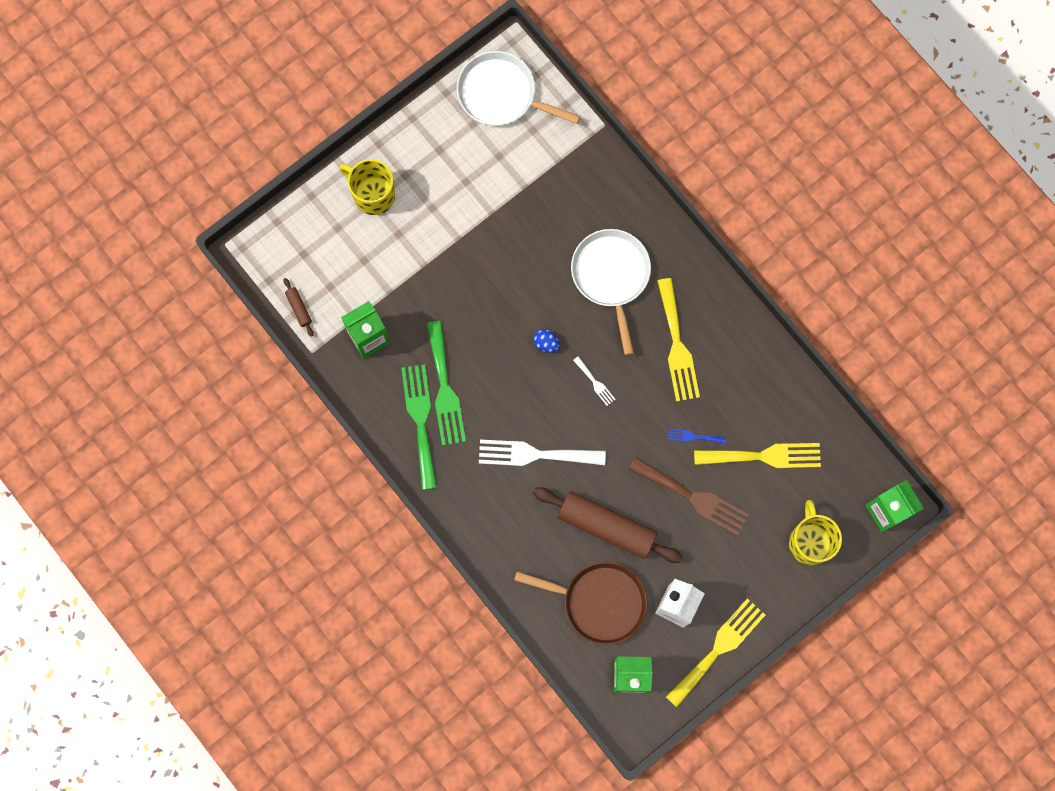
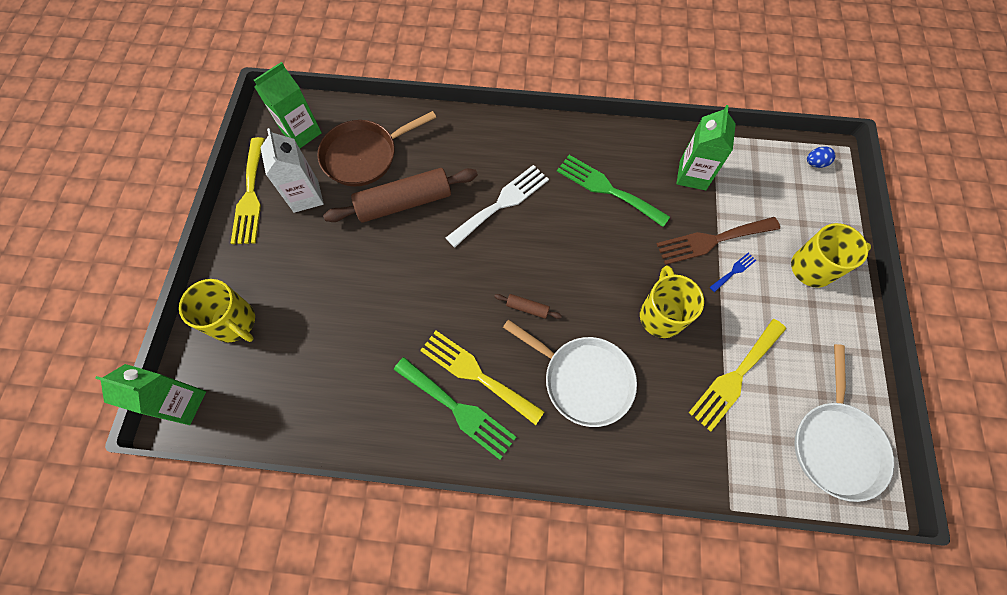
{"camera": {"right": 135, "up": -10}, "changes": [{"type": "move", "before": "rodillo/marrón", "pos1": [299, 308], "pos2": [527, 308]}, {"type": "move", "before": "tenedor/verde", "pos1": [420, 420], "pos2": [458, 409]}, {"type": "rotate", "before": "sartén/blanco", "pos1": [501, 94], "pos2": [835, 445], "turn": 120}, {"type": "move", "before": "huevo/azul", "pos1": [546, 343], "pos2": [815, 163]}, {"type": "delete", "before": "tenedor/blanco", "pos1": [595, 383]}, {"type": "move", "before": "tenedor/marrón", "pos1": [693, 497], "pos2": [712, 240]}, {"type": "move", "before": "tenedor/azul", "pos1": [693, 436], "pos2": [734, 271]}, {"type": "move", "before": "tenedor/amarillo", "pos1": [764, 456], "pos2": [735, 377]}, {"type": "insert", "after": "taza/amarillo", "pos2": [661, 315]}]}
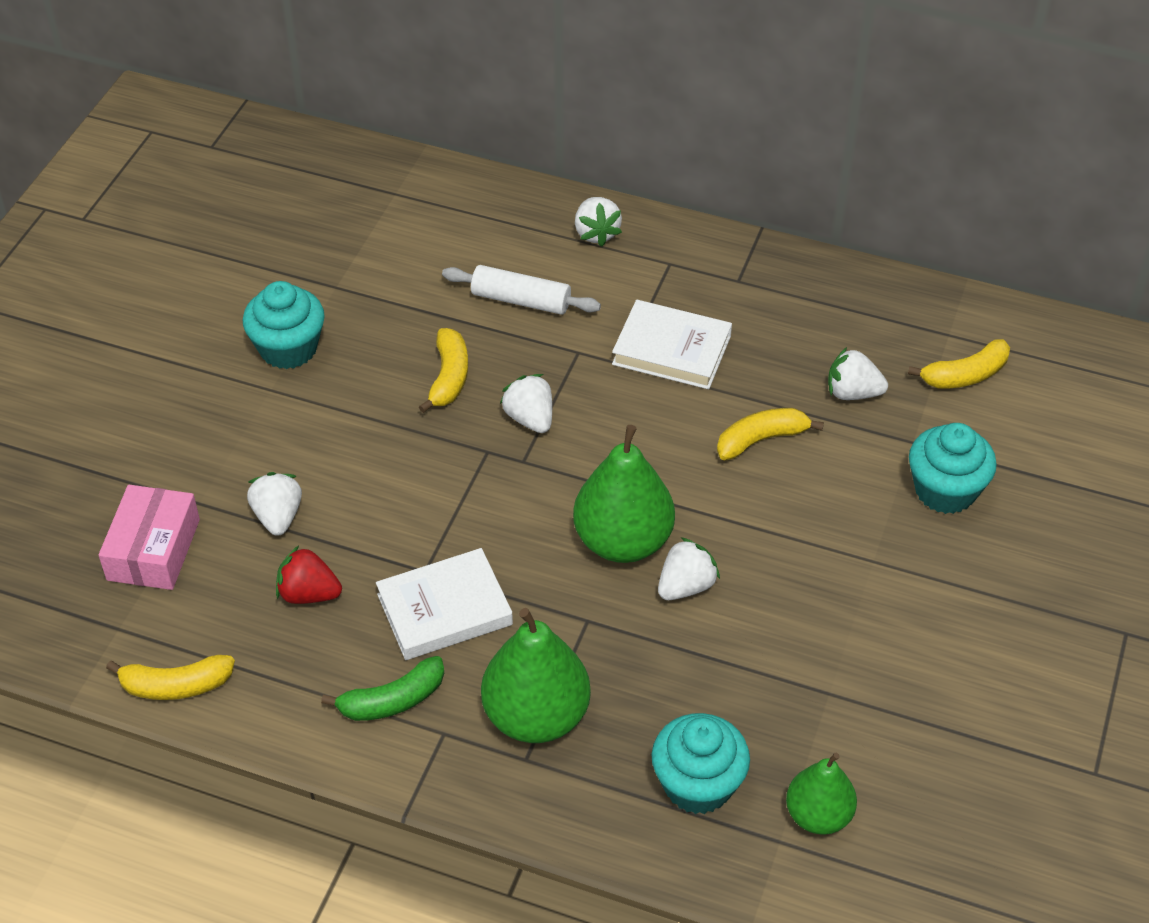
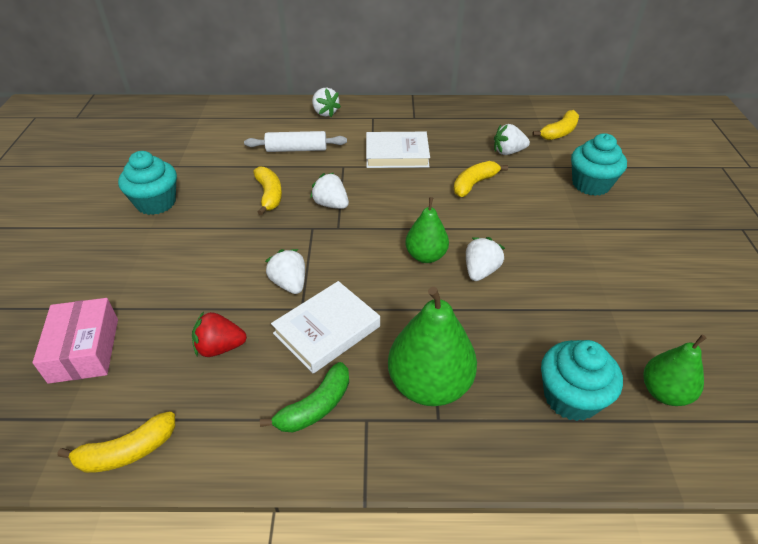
{"camera": {"right": -20, "up": -5}, "changes": [{"type": "move", "before": "fresa/blanco", "pos1": [278, 516], "pos2": [289, 283]}, {"type": "resize", "before": "pera/verde", "pos1": [623, 541], "pos2": [426, 256], "scale": 0.62}]}
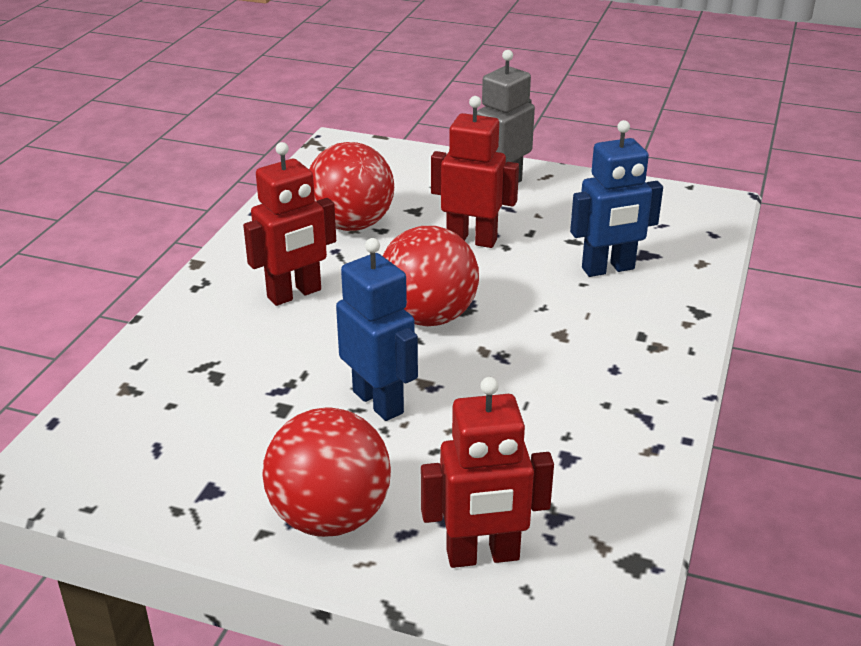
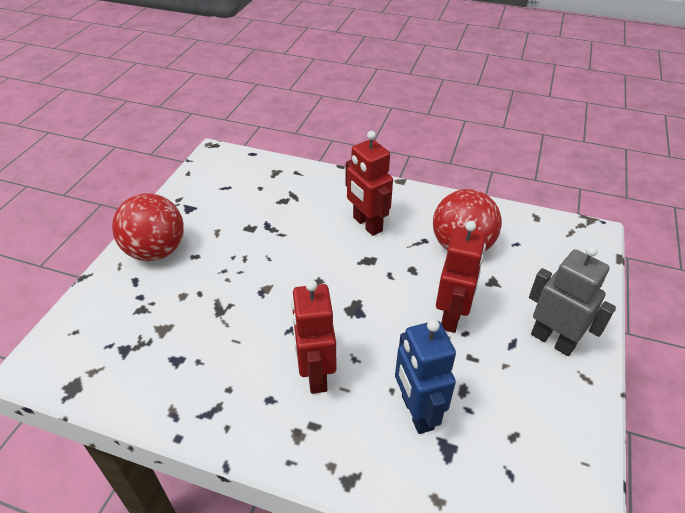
{"camera": {"right": 90, "up": 10}, "changes": [{"type": "delete", "before": "robot/azul", "pos1": [378, 402]}, {"type": "delete", "before": "pelota/rojo", "pos1": [428, 317]}, {"type": "move", "before": "robot/rojo", "pos1": [483, 556], "pos2": [315, 374]}]}
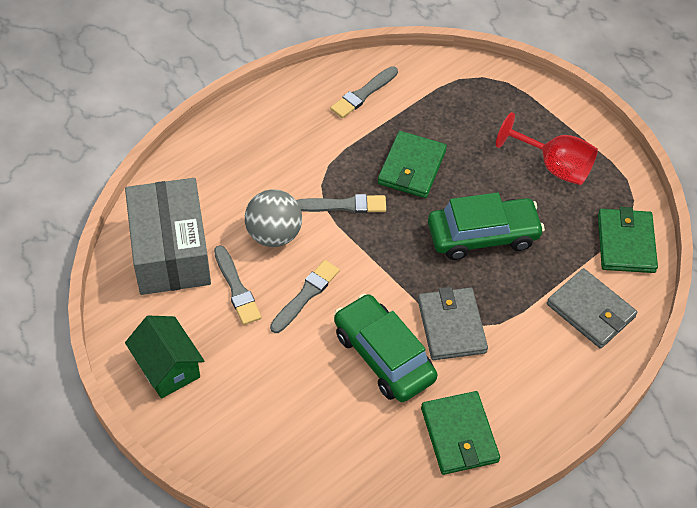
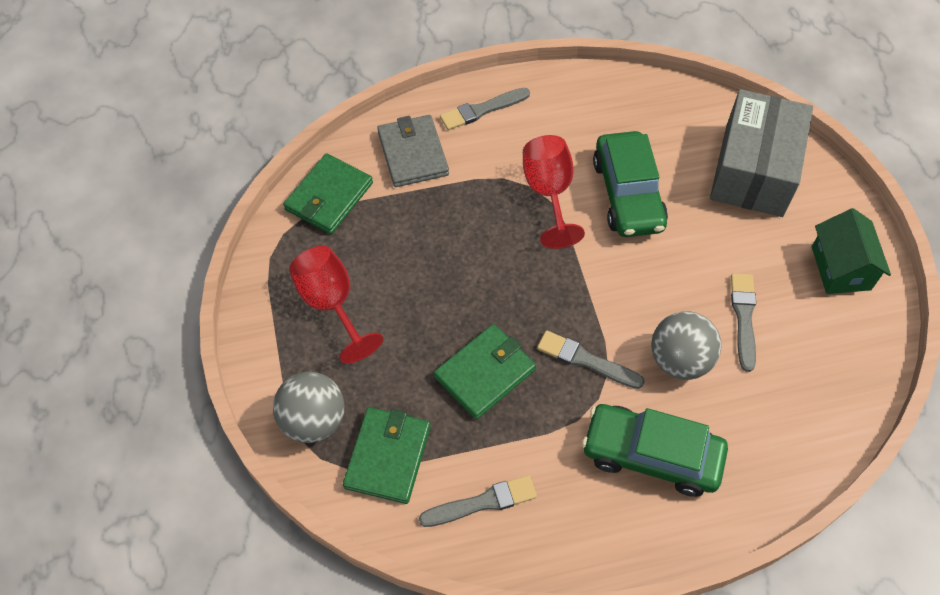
{"camera": {"right": -150, "up": 5}, "changes": [{"type": "move", "before": "caja/gris", "pos1": [170, 251], "pos2": [753, 170]}, {"type": "move", "before": "pincel/gris", "pos1": [305, 295], "pos2": [482, 110]}, {"type": "replace", "before": "cartera/gris", "after": "copa/rojo", "pos1": [451, 326], "pos2": [549, 193]}, {"type": "move", "before": "cartera/verde", "pos1": [459, 435], "pos2": [388, 456]}, {"type": "move", "before": "coche/verde", "pos1": [483, 235], "pos2": [651, 455]}, {"type": "insert", "after": "pelota/gris", "pos2": [313, 420]}]}
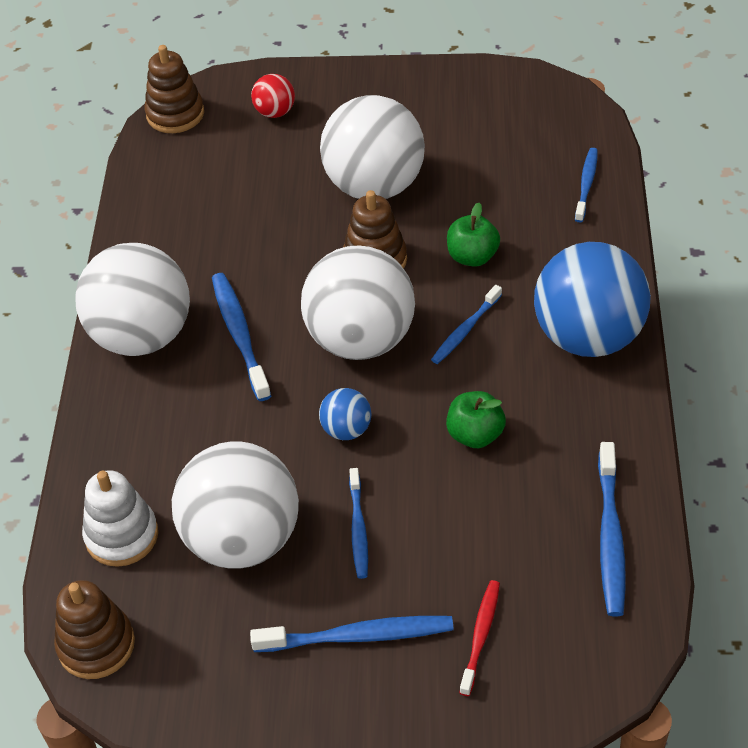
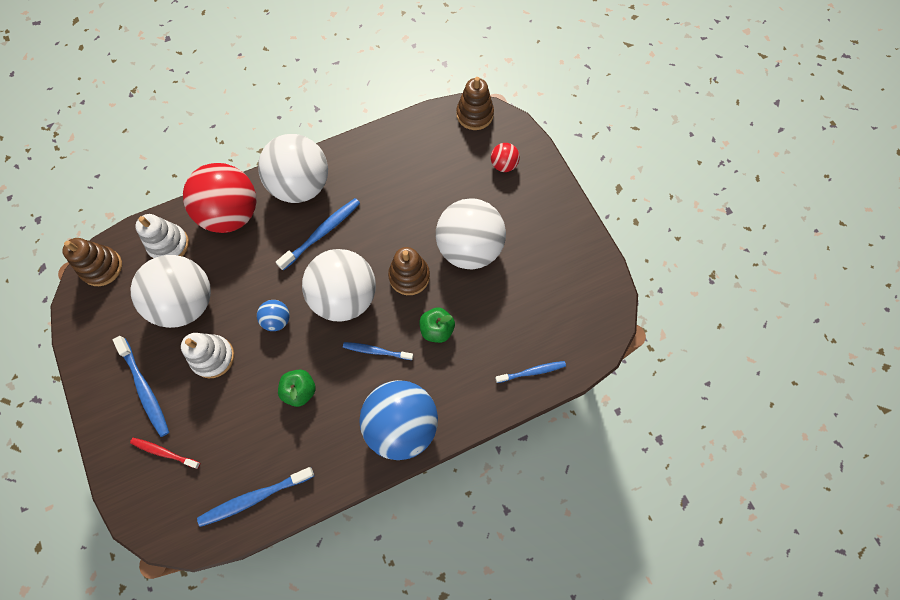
{"camera": {"right": 60, "up": 20}, "changes": [{"type": "replace", "before": "cepillo de dientes/azul", "after": "juguete apilable/blanco", "pos1": [358, 528], "pos2": [213, 357]}, {"type": "rotate", "before": "cepillo de dientes/rojo", "pos1": [480, 636], "pos2": [164, 452], "turn": -150}, {"type": "insert", "after": "pelota/rojo", "pos2": [232, 214]}]}
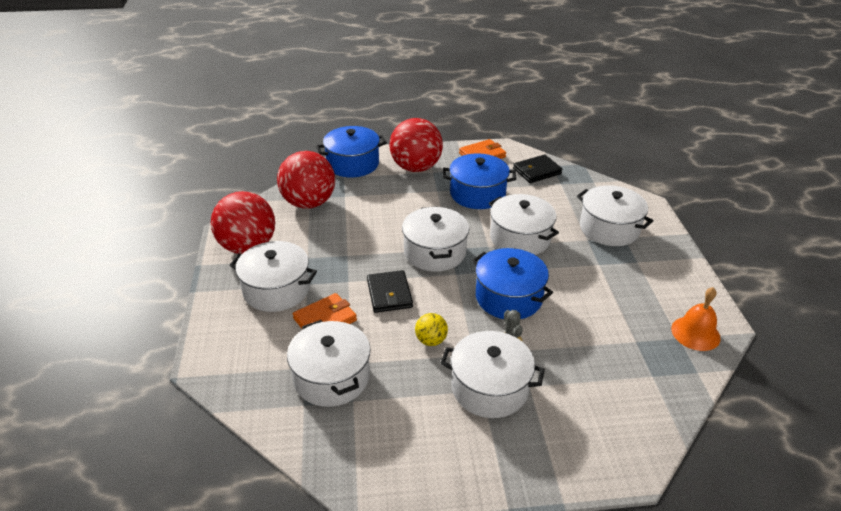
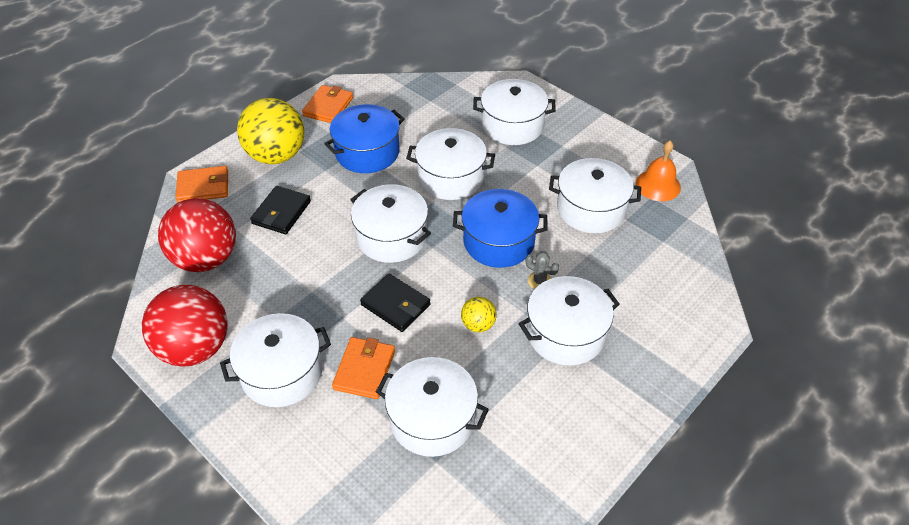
{"camera": {"right": -40, "up": 10}, "changes": [{"type": "replace", "before": "olla/azul", "after": "cartera/naranja", "pos1": [352, 164], "pos2": [203, 187]}, {"type": "recolor", "before": "pelota/rojo", "after": "pelota/amarillo", "pos1": [416, 167], "pos2": [276, 155]}, {"type": "move", "before": "cartera/negro", "pos1": [537, 171], "pos2": [281, 212]}, {"type": "insert", "after": "olla/blanco", "pos2": [591, 209]}]}
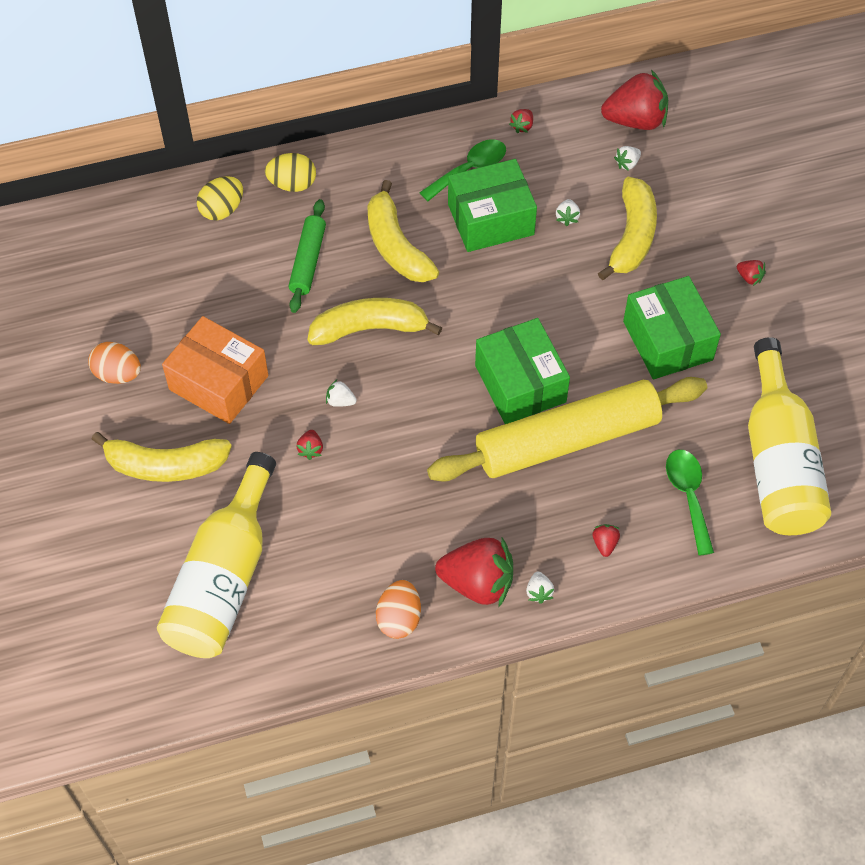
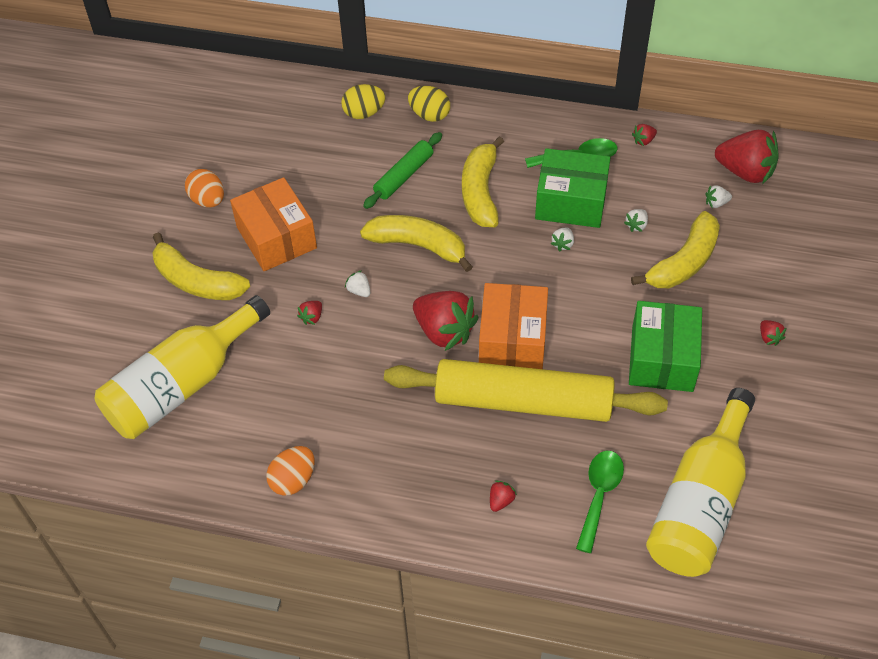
{"camera": {"right": 30, "up": -5}, "changes": [{"type": "move", "before": "fresa/rojo", "pos1": [477, 583], "pos2": [444, 331]}, {"type": "recolor", "before": "caja/verde", "after": "caja/naranja", "pos1": [520, 384], "pos2": [512, 339]}, {"type": "move", "before": "fresa/blanco", "pos1": [539, 592], "pos2": [563, 244]}]}
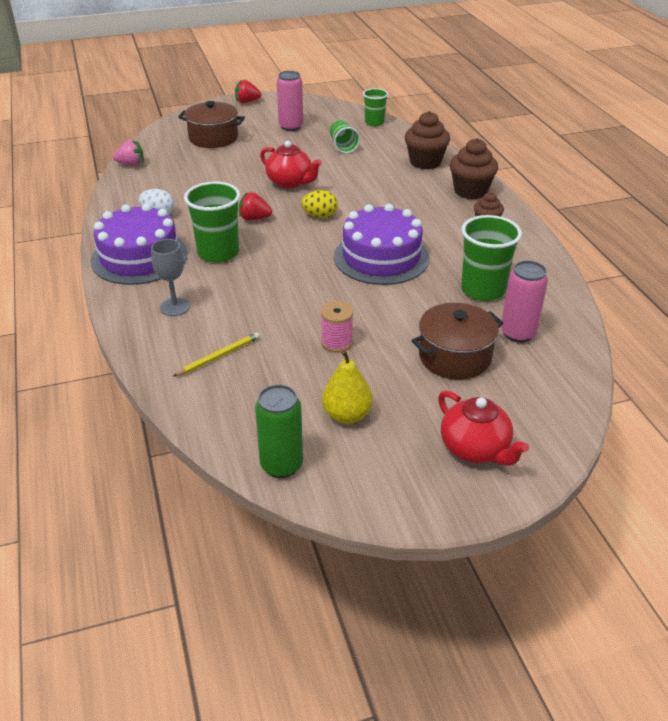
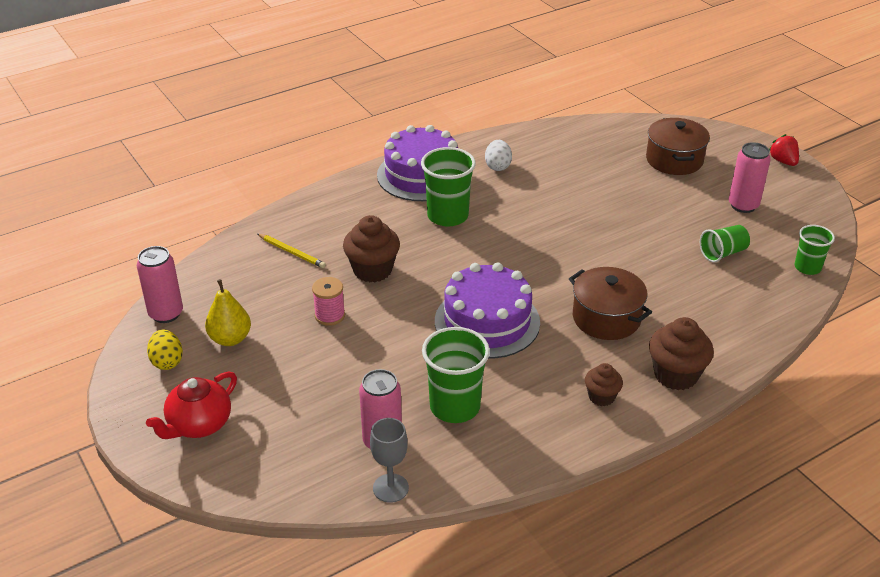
{"camera": {"right": 75, "up": 0}, "changes": [{"type": "delete", "before": "fresa/rosa", "pos1": [131, 164]}, {"type": "move", "before": "copa/gris", "pos1": [175, 307], "pos2": [390, 488]}, {"type": "delete", "before": "fresa/rojo", "pos1": [254, 219]}, {"type": "recolor", "before": "lata/verde", "after": "lata/rosa", "pos1": [281, 465], "pos2": [166, 314]}, {"type": "delete", "before": "tetera/rojo", "pos1": [290, 182]}, {"type": "move", "before": "huevo/amarillo", "pos1": [320, 216], "pos2": [167, 361]}, {"type": "move", "before": "magdalena/marrón", "pos1": [425, 162], "pos2": [372, 270]}, {"type": "move", "before": "olla/marrón", "pos1": [454, 357], "pos2": [606, 318]}]}
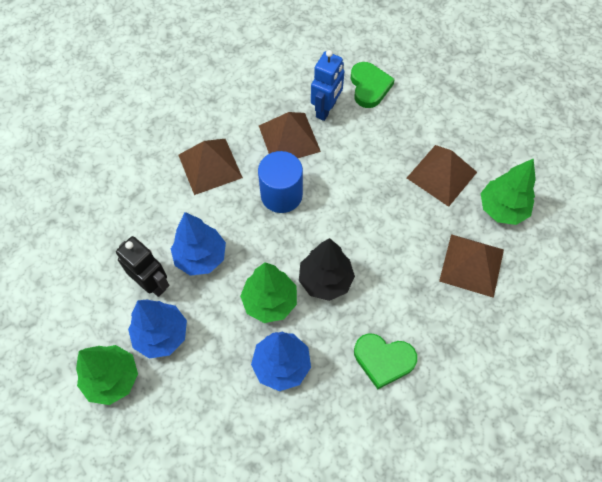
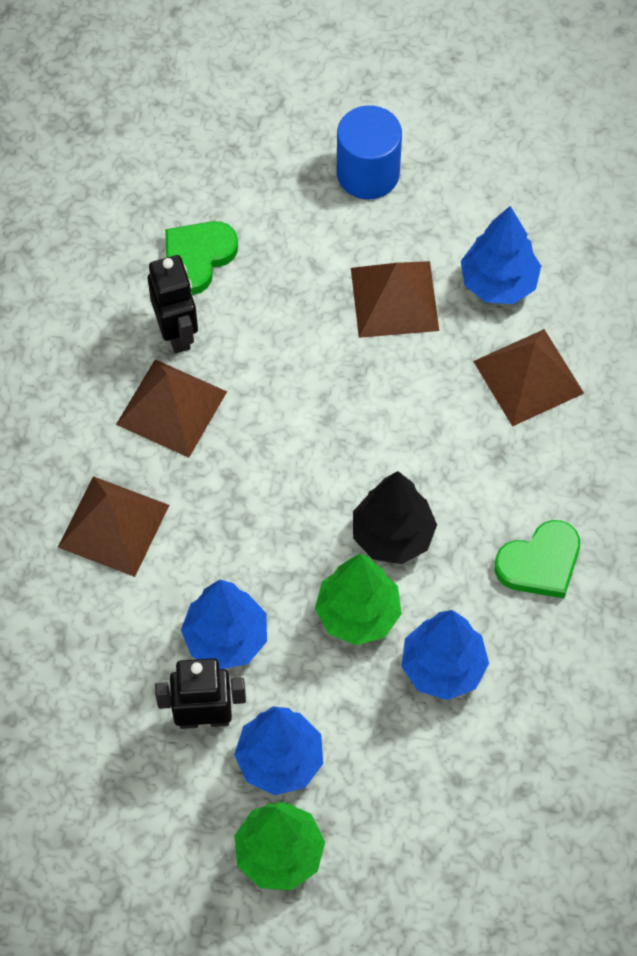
{"camera": {"right": -45, "up": 0}, "changes": [{"type": "move", "before": "cilindro/azul", "pos1": [281, 195], "pos2": [368, 173]}, {"type": "recolor", "before": "robot/azul", "after": "robot/negro", "pos1": [326, 109], "pos2": [177, 332]}, {"type": "rotate", "before": "corazón/verde", "pos1": [369, 87], "pos2": [198, 258], "turn": -90}, {"type": "recolor", "before": "árbol/verde", "after": "árbol/azul", "pos1": [502, 209], "pos2": [498, 283]}]}
